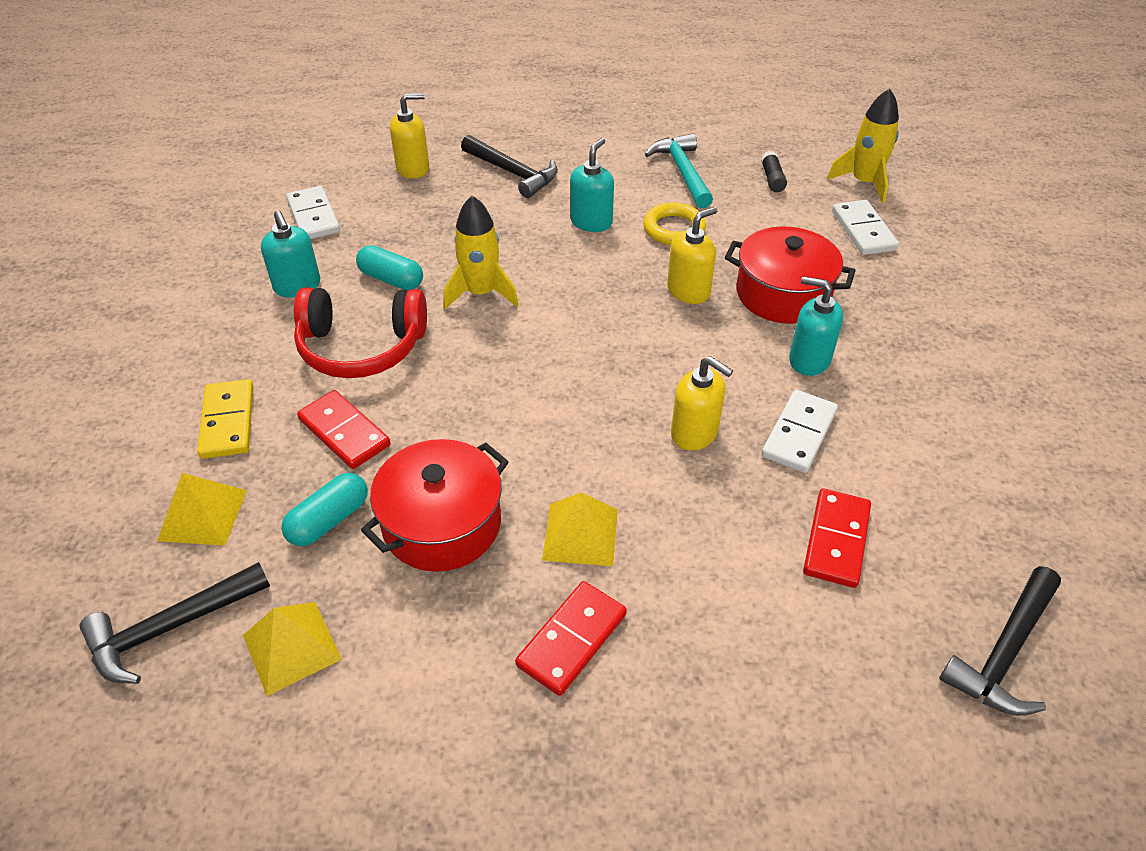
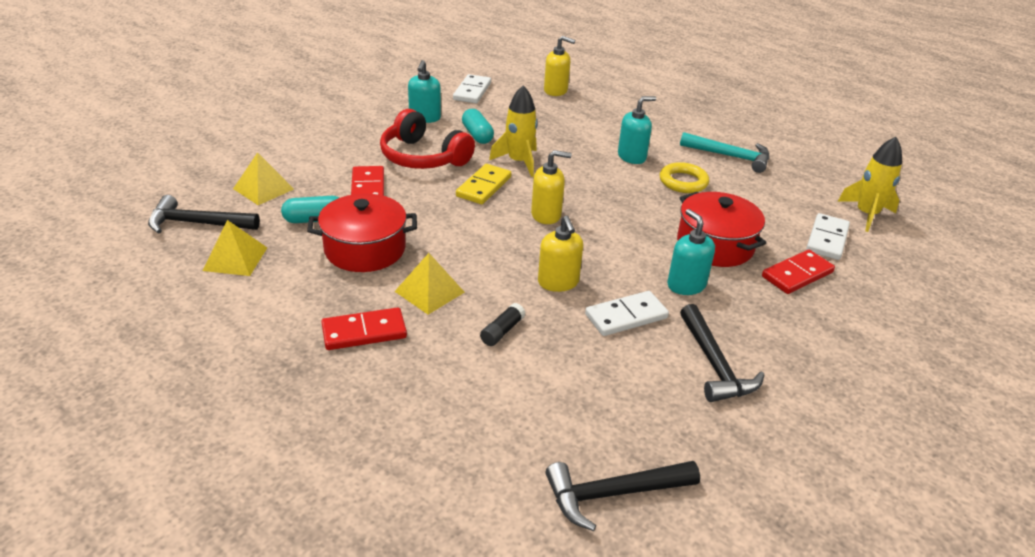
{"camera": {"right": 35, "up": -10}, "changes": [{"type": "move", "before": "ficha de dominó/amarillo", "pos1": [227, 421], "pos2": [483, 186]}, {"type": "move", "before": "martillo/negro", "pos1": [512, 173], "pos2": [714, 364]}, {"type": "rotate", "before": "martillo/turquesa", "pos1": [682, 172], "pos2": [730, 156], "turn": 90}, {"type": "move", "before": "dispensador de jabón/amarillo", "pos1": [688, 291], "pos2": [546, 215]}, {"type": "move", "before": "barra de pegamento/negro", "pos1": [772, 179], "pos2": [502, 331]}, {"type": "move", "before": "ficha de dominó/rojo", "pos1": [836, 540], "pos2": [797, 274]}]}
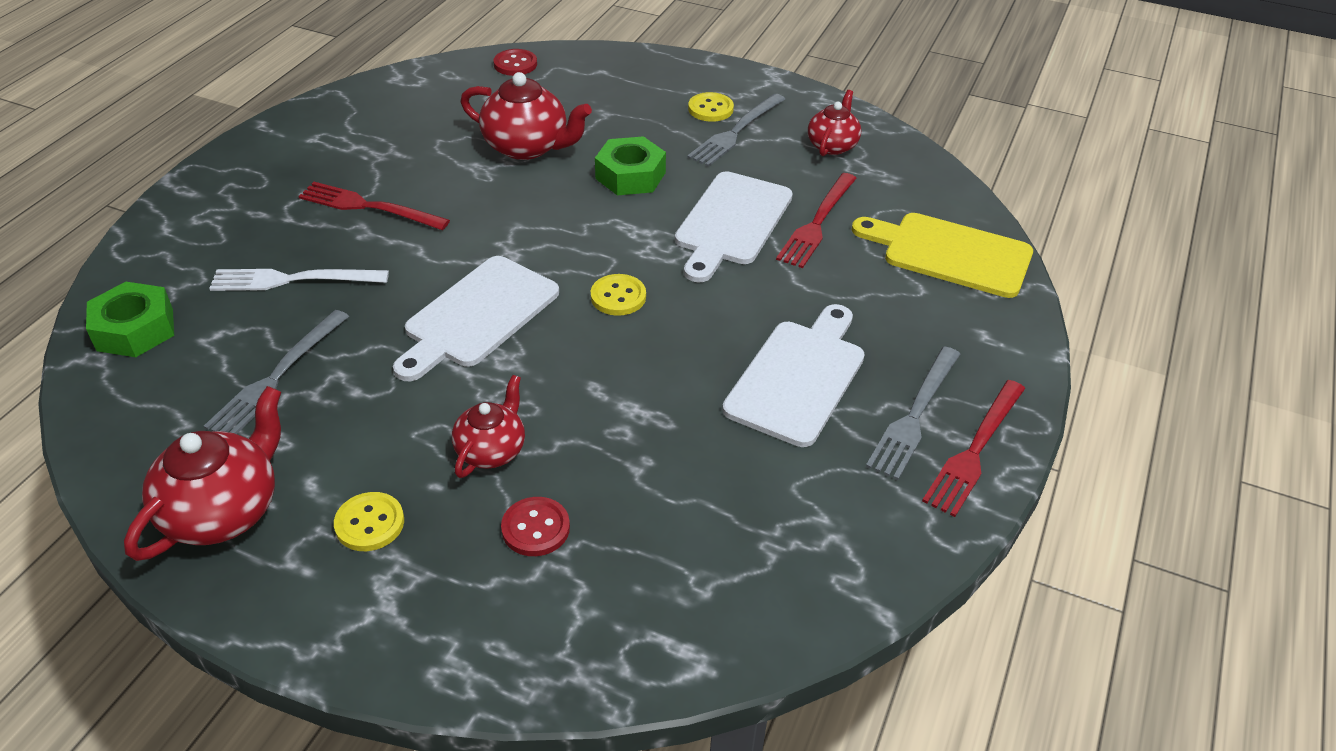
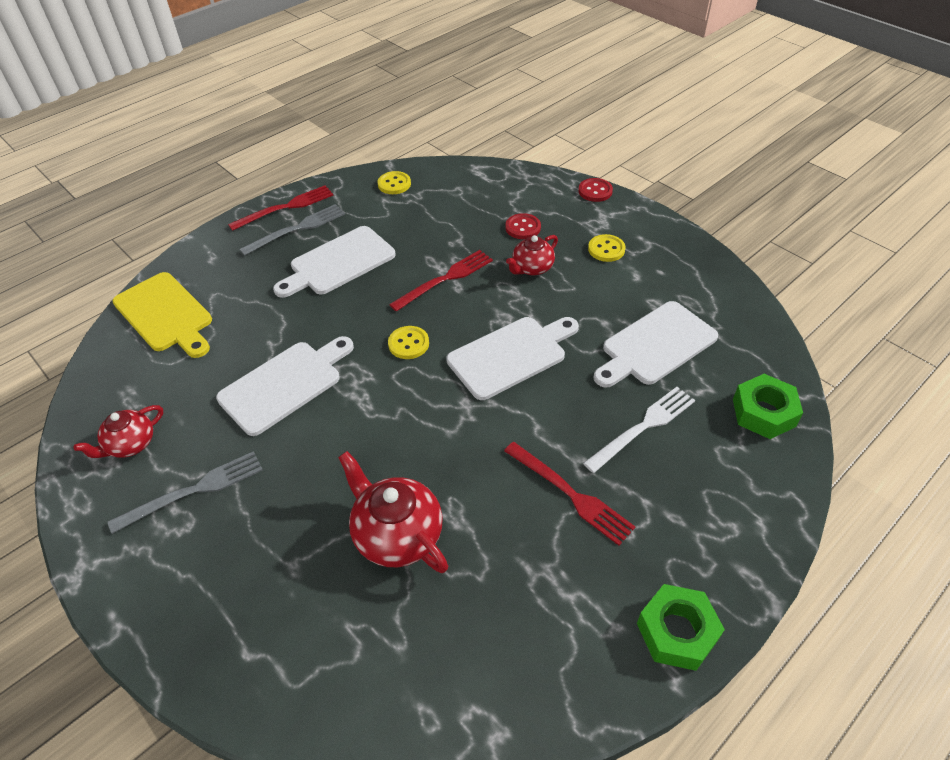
{"camera": {"right": -155, "up": 5}, "changes": [{"type": "delete", "before": "tetera/rojo", "pos1": [223, 511]}, {"type": "replace", "before": "tenedor/gris", "after": "tabla de cortar/blanco", "pos1": [277, 377], "pos2": [655, 345]}, {"type": "rotate", "before": "tenedor/blanco", "pos1": [292, 280], "pos2": [643, 427], "turn": -60}, {"type": "move", "before": "botón/rojo", "pos1": [515, 64], "pos2": [595, 191]}, {"type": "move", "before": "tuerca/verde", "pos1": [630, 176], "pos2": [676, 631]}, {"type": "move", "before": "botón/amarillo", "pos1": [710, 109], "pos2": [394, 184]}, {"type": "move", "before": "tenedor/rojo", "pos1": [817, 223], "pos2": [445, 279]}]}
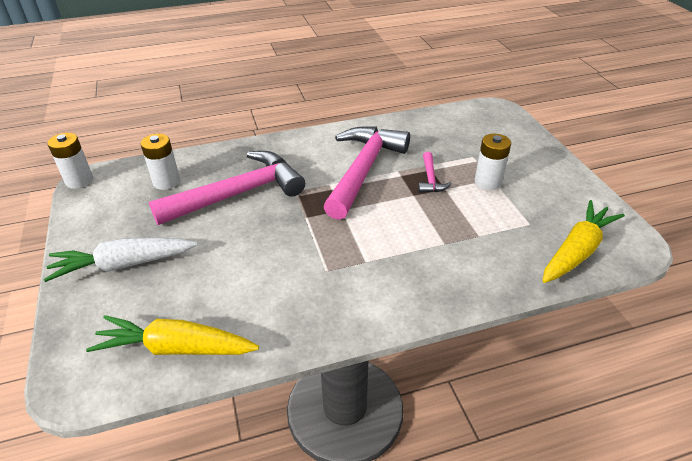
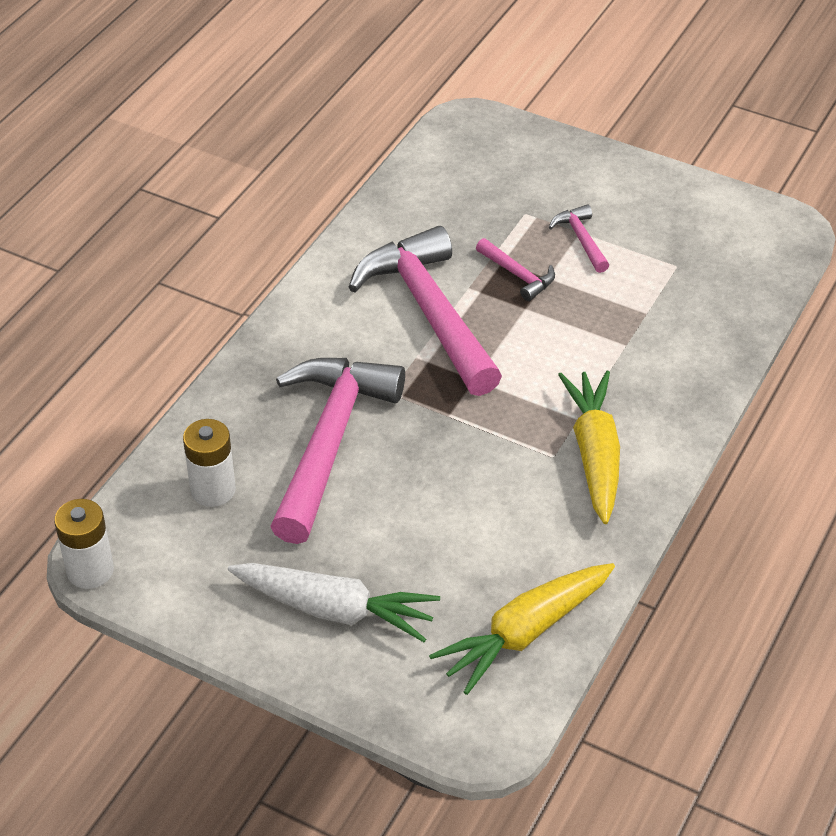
{"camera": {"right": -45, "up": 5}, "changes": [{"type": "rotate", "before": "zanahoria/blanco", "pos1": [123, 264], "pos2": [335, 610], "turn": -105}, {"type": "replace", "before": "pila/blanco", "after": "martillo/rosa", "pos1": [488, 182], "pos2": [581, 239]}, {"type": "move", "before": "zanahoria/amarillo", "pos1": [577, 251], "pos2": [594, 454]}]}
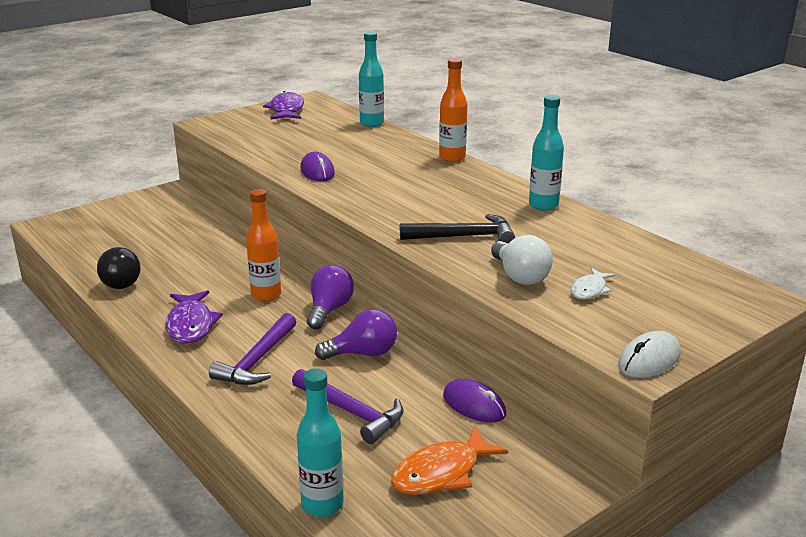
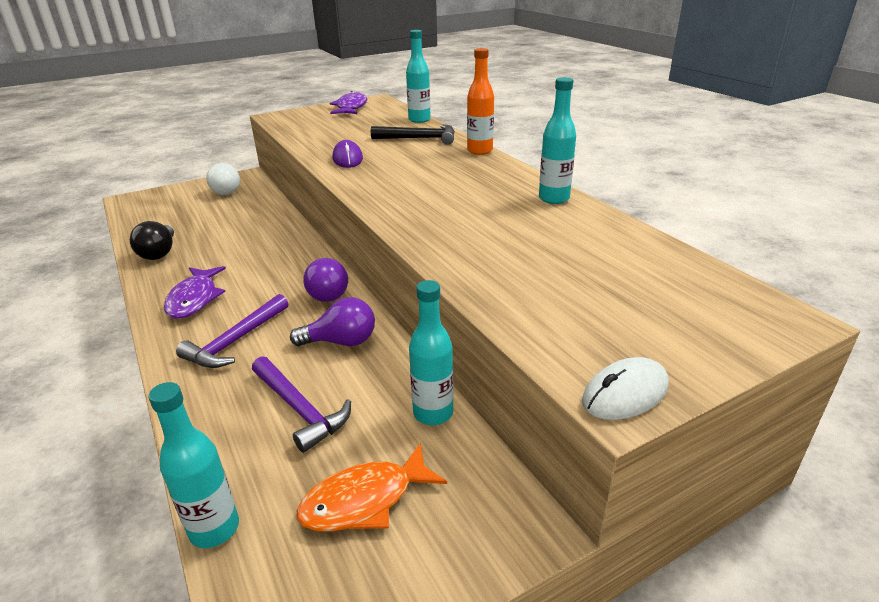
{"camera": {"right": 10, "up": 5}, "changes": [{"type": "delete", "before": "botella/naranja", "pos1": [266, 295]}, {"type": "rotate", "before": "bombilla/morado", "pos1": [329, 310], "pos2": [329, 293], "turn": 150}, {"type": "move", "before": "martillo/negro", "pos1": [463, 236], "pos2": [419, 138]}, {"type": "replace", "before": "ratón/morado", "after": "botella/turquesa", "pos1": [474, 405], "pos2": [433, 413]}, {"type": "move", "before": "bombilla/blanco", "pos1": [520, 276], "pos2": [226, 191]}, {"type": "delete", "before": "pez/blanco", "pos1": [589, 290]}]}
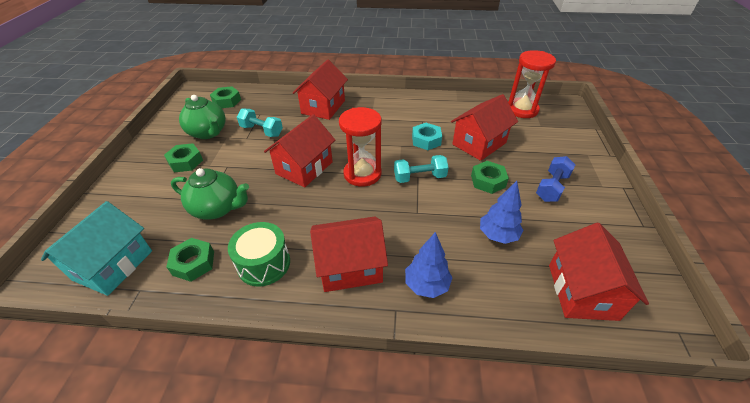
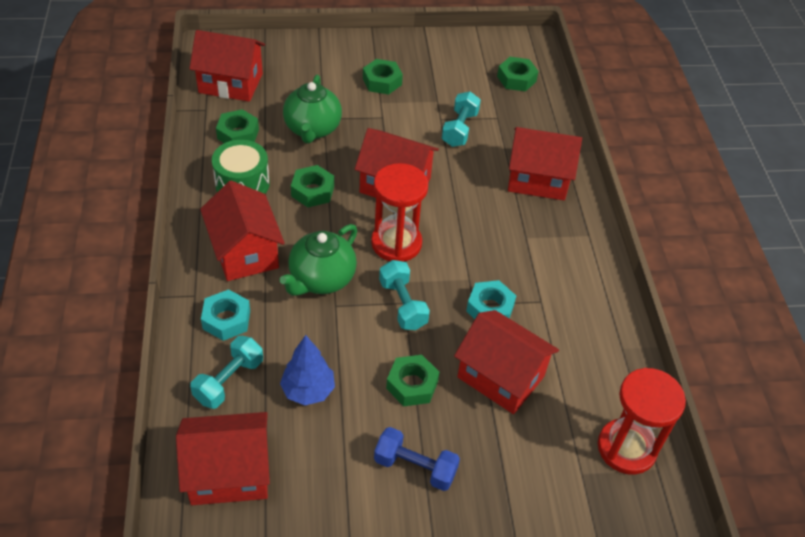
{"camera": {"right": 75, "up": 5}, "changes": [{"type": "recolor", "before": "casa/turquesa", "after": "casa/rojo", "pos1": [113, 265], "pos2": [230, 83]}, {"type": "move", "before": "tetera/verde", "pos1": [208, 133], "pos2": [321, 279]}, {"type": "replace", "before": "árbol/azul", "after": "tuerca/turquesa", "pos1": [426, 285], "pos2": [226, 319]}, {"type": "insert", "after": "mancuerna/turquesa", "pos2": [229, 381]}, {"type": "insert", "after": "tuerca/verde", "pos2": [312, 191]}]}
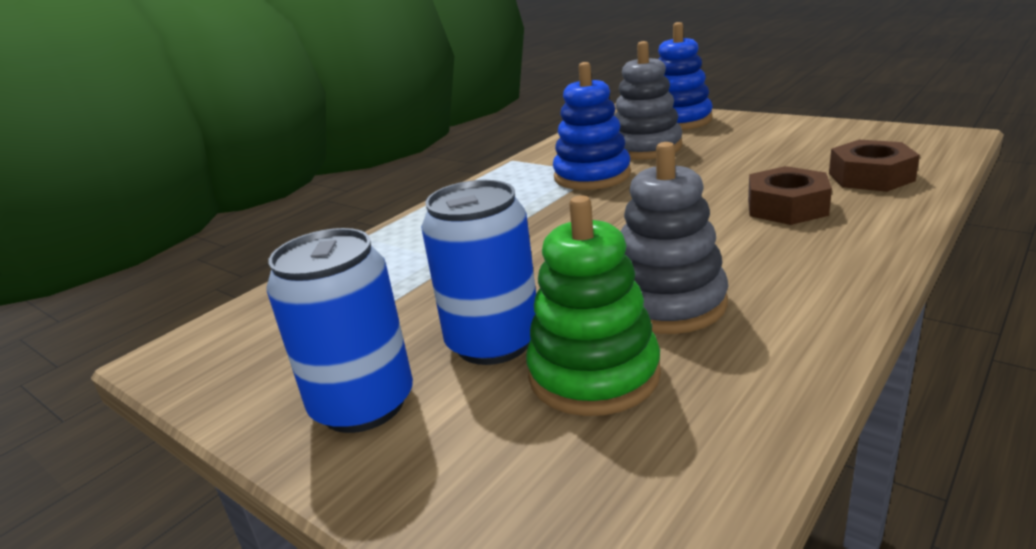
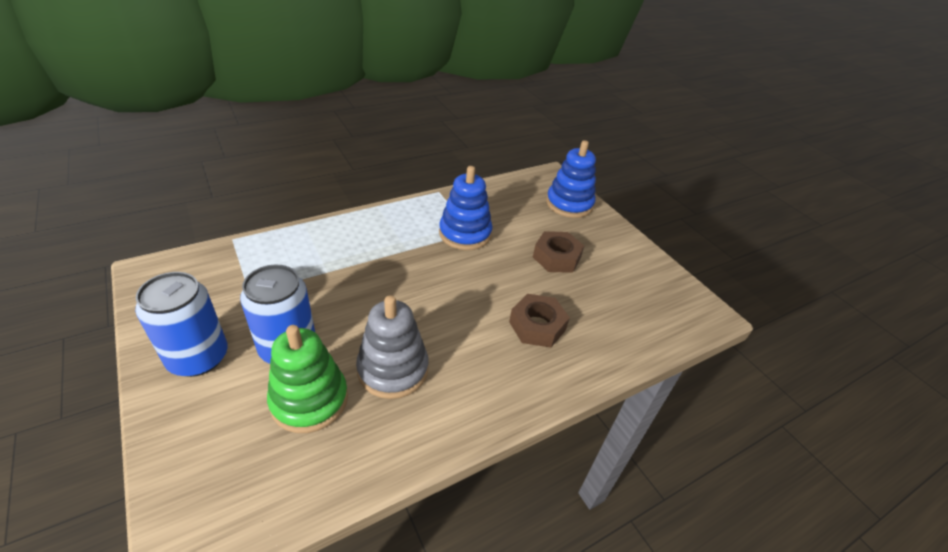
{"camera": {"right": 15, "up": 15}, "changes": [{"type": "delete", "before": "juguete apilable/gris", "pos1": [646, 148]}, {"type": "move", "before": "tuerca/marrón", "pos1": [871, 177], "pos2": [556, 257]}]}
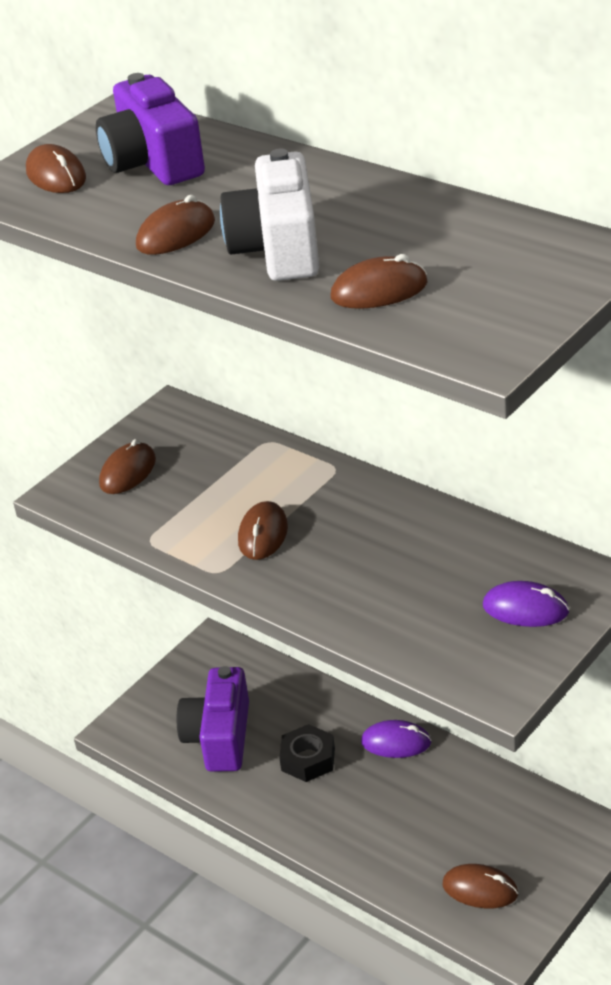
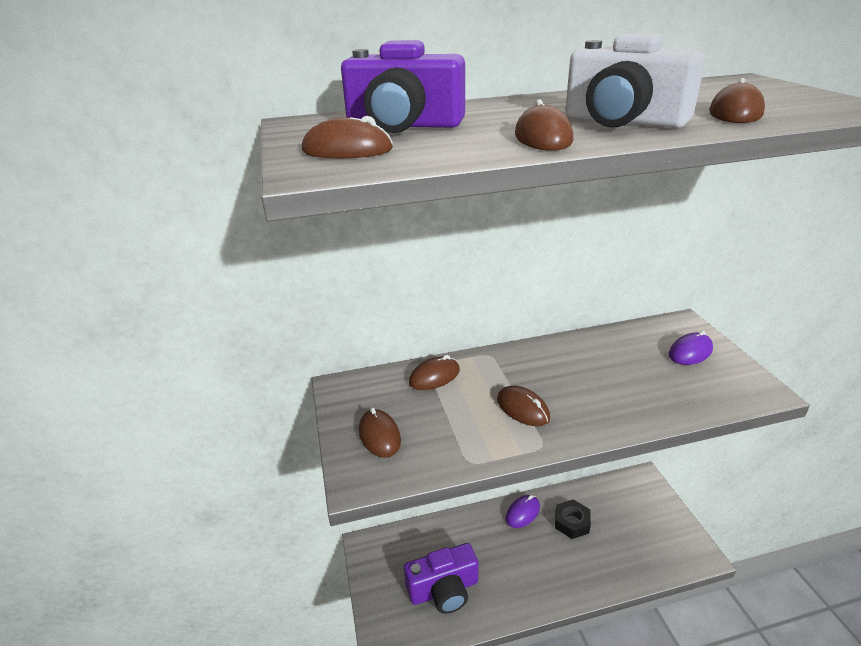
{"camera": {"right": -55, "up": -5}, "changes": [{"type": "rotate", "before": "cámara/morado", "pos1": [219, 737], "pos2": [444, 589], "turn": -60}, {"type": "move", "before": "tuerca/negro", "pos1": [308, 759], "pos2": [572, 522]}, {"type": "move", "before": "ratón/marrón", "pos1": [480, 889], "pos2": [434, 376]}]}
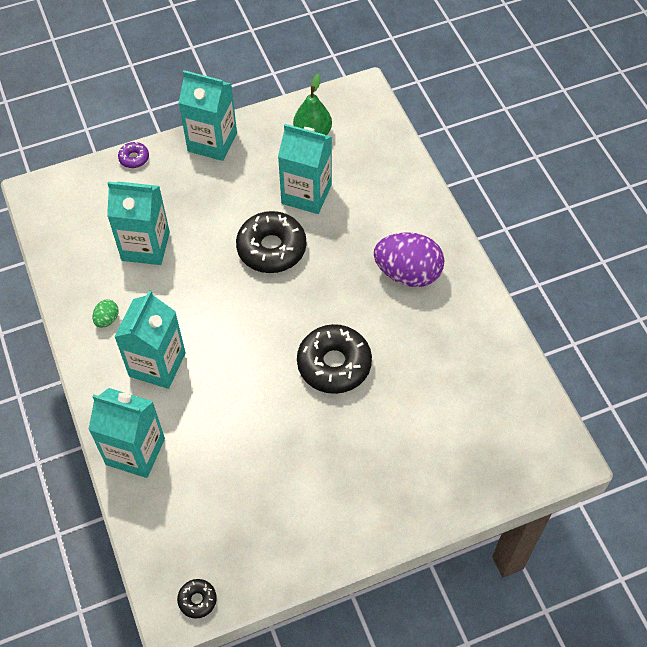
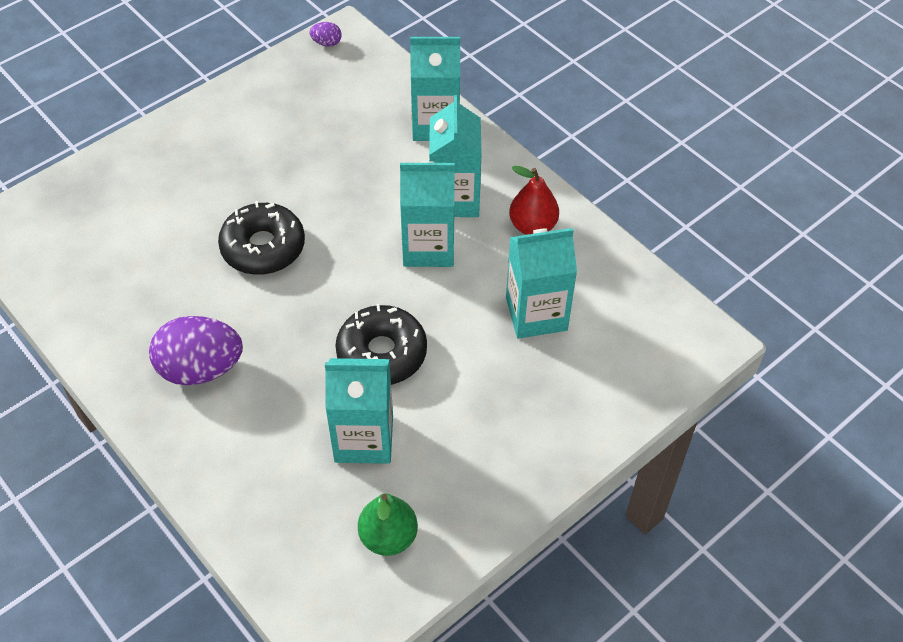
{"camera": {"right": 160, "up": -5}, "changes": [{"type": "replace", "before": "huevo/verde", "after": "pera/rojo", "pos1": [107, 319], "pos2": [532, 226]}, {"type": "delete", "before": "rosquilla/morado", "pos1": [134, 158]}, {"type": "replace", "before": "rosquilla/negro", "after": "huevo/morado", "pos1": [197, 600], "pos2": [326, 43]}, {"type": "move", "before": "cartón de leche/turquesa", "pos1": [212, 142], "pos2": [428, 247]}]}
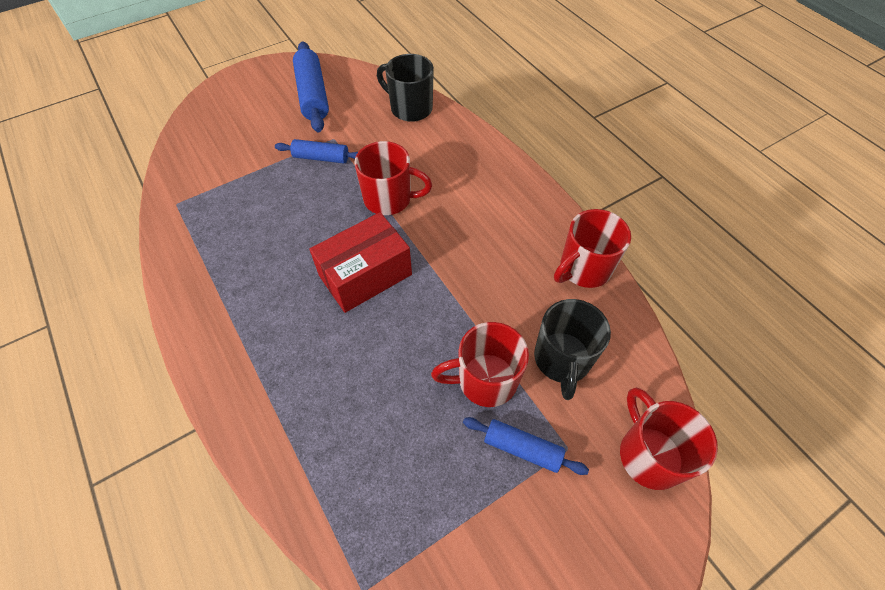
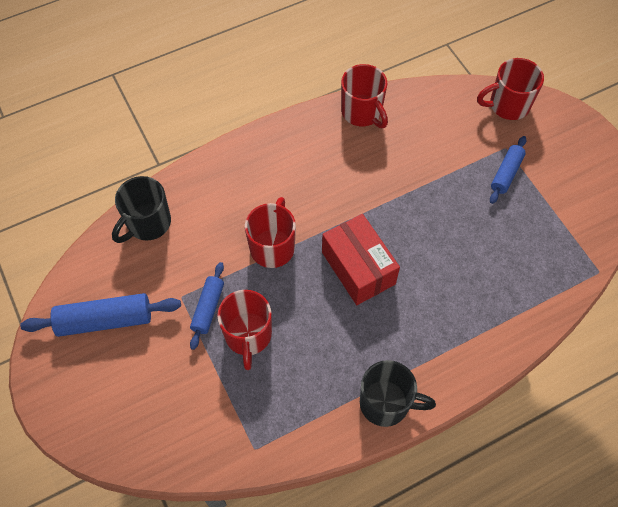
{"camera": {"right": -85, "up": 5}, "changes": [{"type": "move", "before": "taza/rojo", "pos1": [485, 380], "pos2": [248, 336]}, {"type": "move", "before": "taza/negro", "pos1": [562, 360], "pos2": [386, 403]}]}
